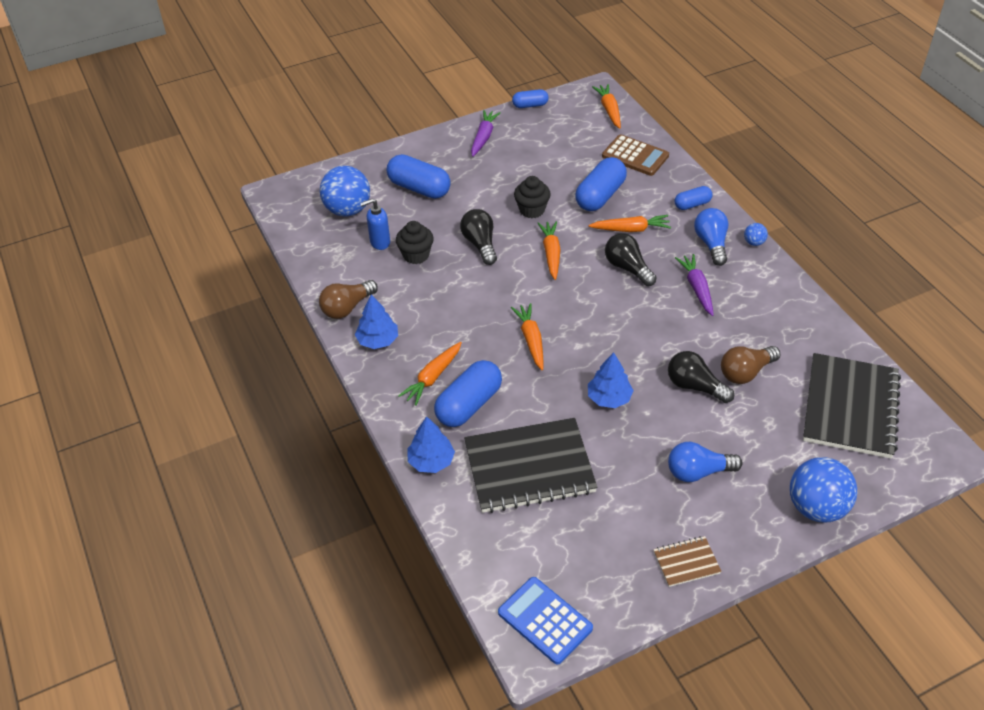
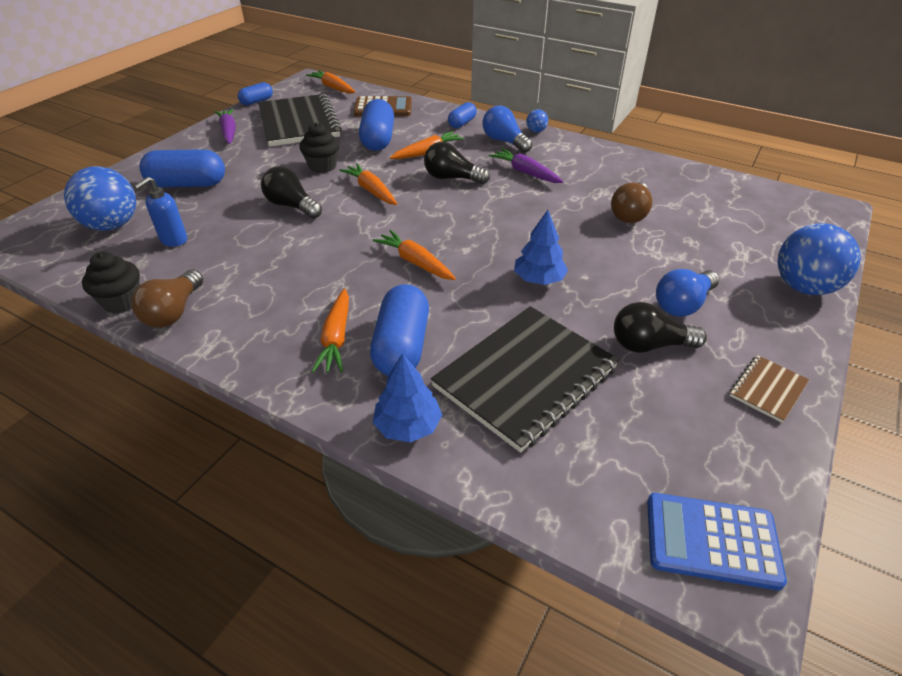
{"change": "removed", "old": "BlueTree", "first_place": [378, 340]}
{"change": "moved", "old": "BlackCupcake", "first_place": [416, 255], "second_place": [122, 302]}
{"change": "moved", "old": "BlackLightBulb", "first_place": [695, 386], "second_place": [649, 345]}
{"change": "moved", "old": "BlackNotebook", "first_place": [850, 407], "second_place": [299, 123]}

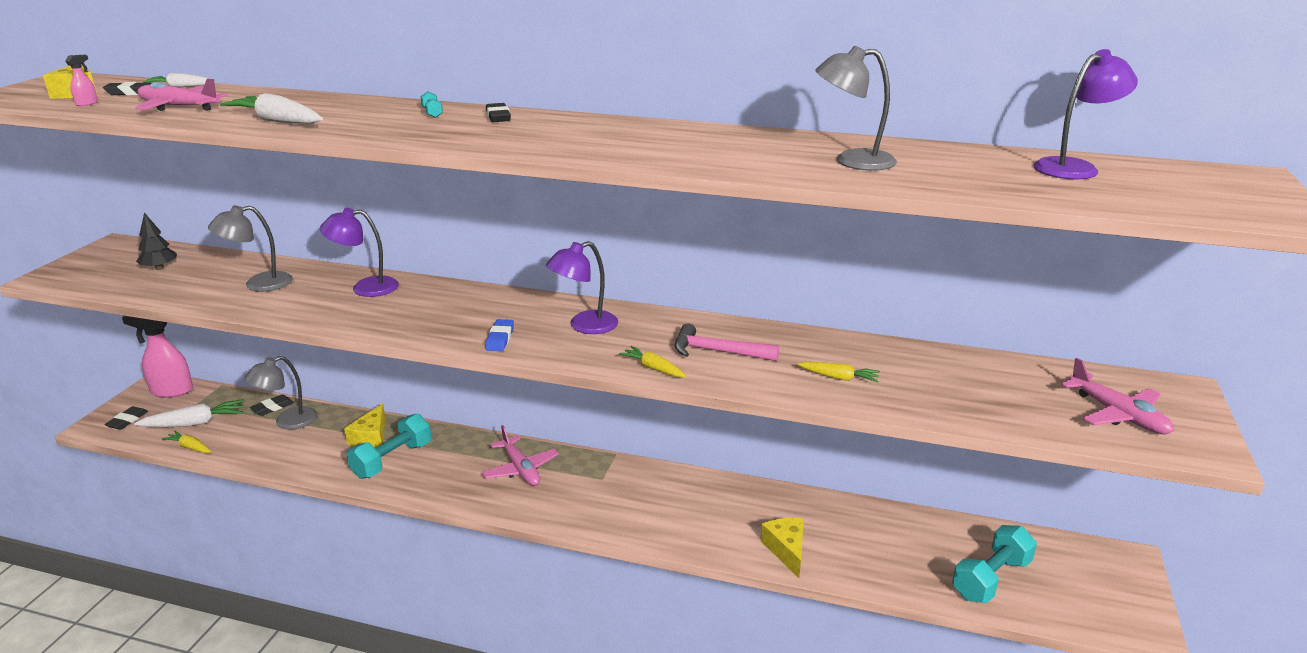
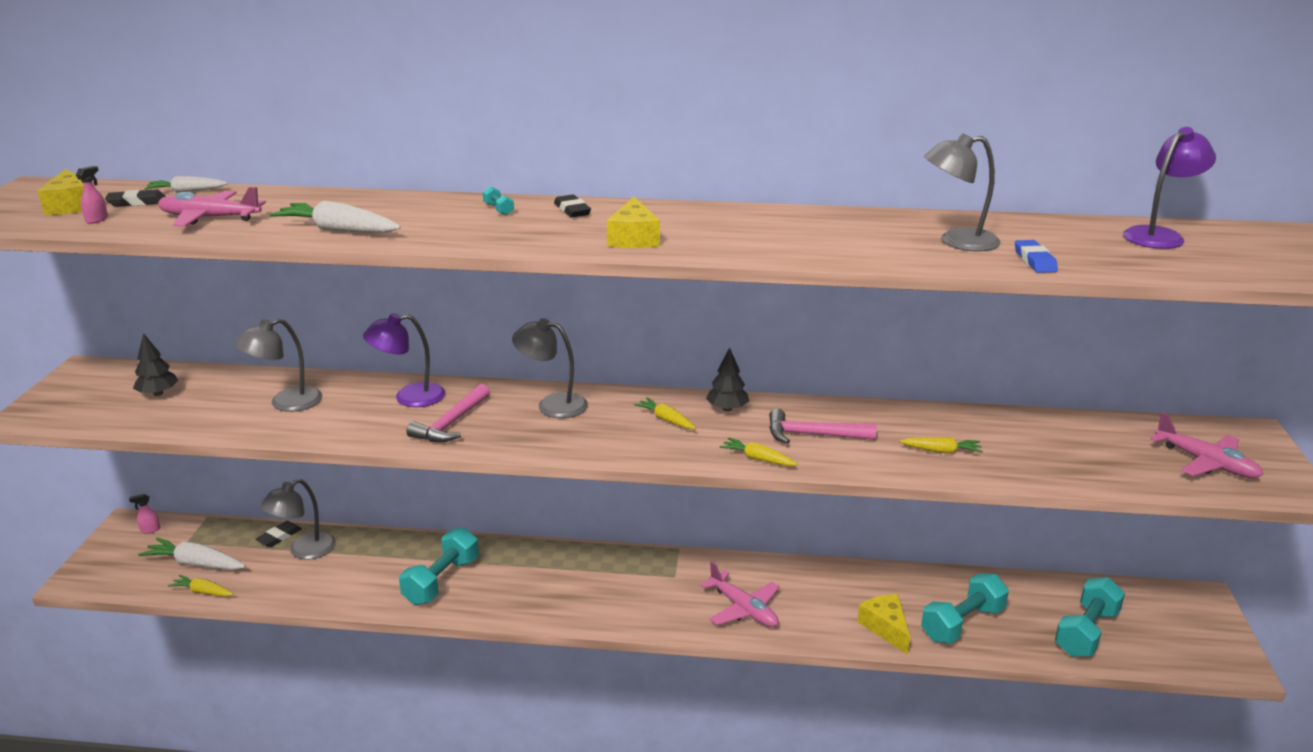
{"change": "removed", "old": "BlackEraser", "first_place": [127, 420]}
{"change": "added", "new": "PinkHammer", "second_place": [451, 423]}
{"change": "added", "new": "GreyLamp", "second_place": [552, 404]}
{"change": "added", "new": "BlackTree", "second_place": [727, 409]}
{"change": "added", "new": "TurquoiseDumbbell", "second_place": [962, 623]}
{"change": "moved", "old": "YellowCheese", "first_place": [371, 437], "second_place": [633, 238]}
{"change": "moved", "old": "PinkPlane", "first_place": [520, 469], "second_place": [743, 609]}
{"change": "moved", "old": "BlueEraser", "first_place": [500, 338], "second_place": [1034, 261]}
{"change": "replaced", "old": "PurpleLamp", "new": "YellowCarrot", "first_place": [584, 326], "second_place": [666, 420]}
{"change": "turned", "old": "WhiteCarrot", "first_place": [195, 423], "second_place": [196, 564], "degrees": -135}
{"change": "resized", "old": "PinkSprayBottle", "first_place": [171, 391], "second_place": [150, 530], "factor": 0.41}

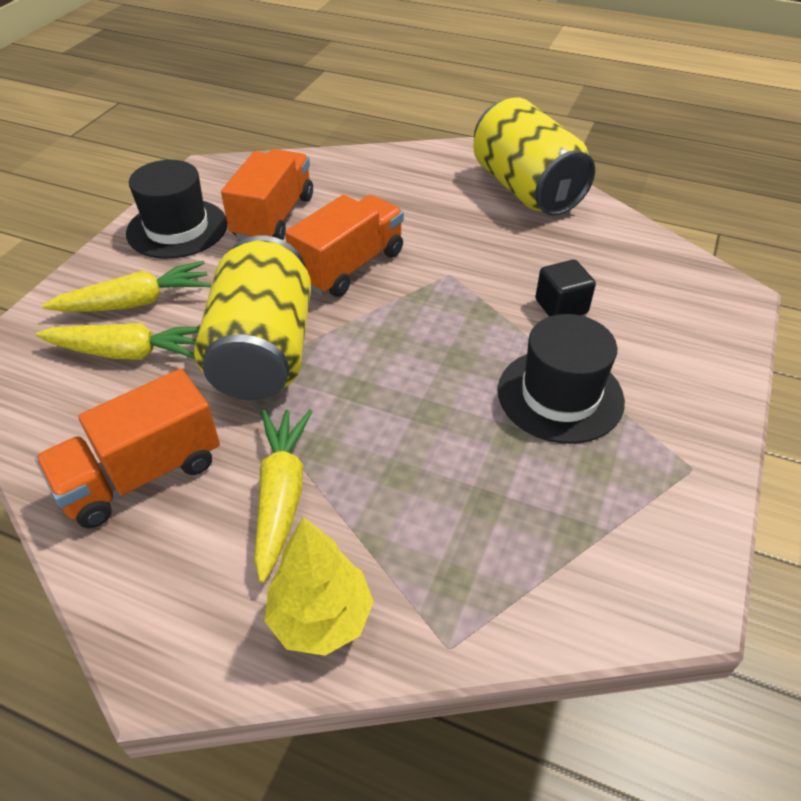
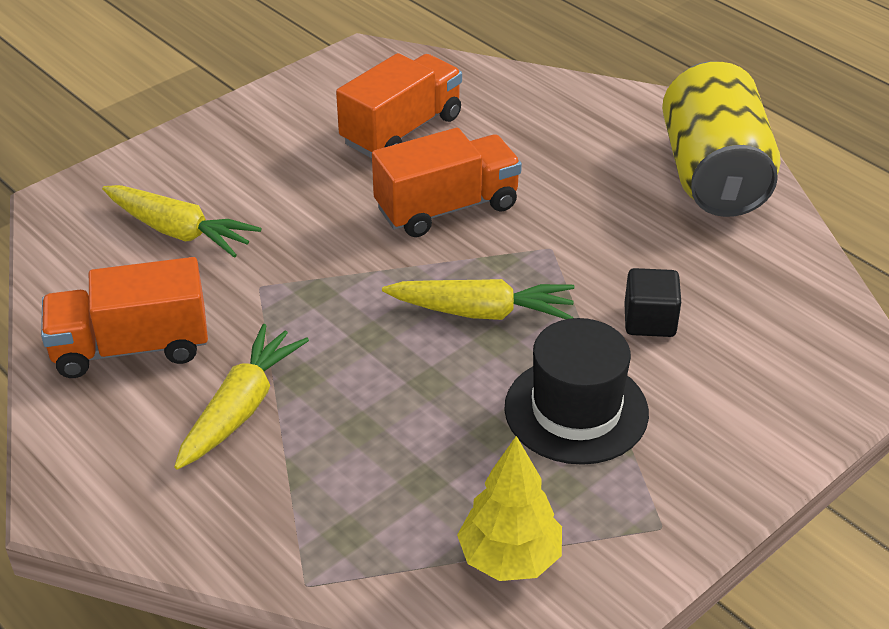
{"change": "removed", "old": "BlackHat", "first_place": [177, 228]}
{"change": "removed", "old": "YellowCan", "first_place": [263, 352]}
{"change": "moved", "old": "YellowCarrot", "first_place": [136, 302], "second_place": [481, 312]}
{"change": "moved", "old": "YellowTree", "first_place": [321, 618], "second_place": [510, 558]}

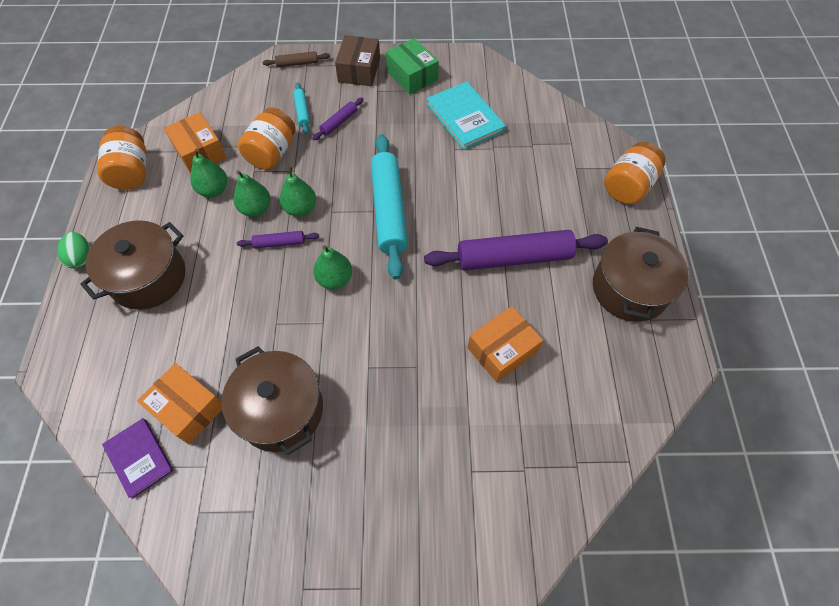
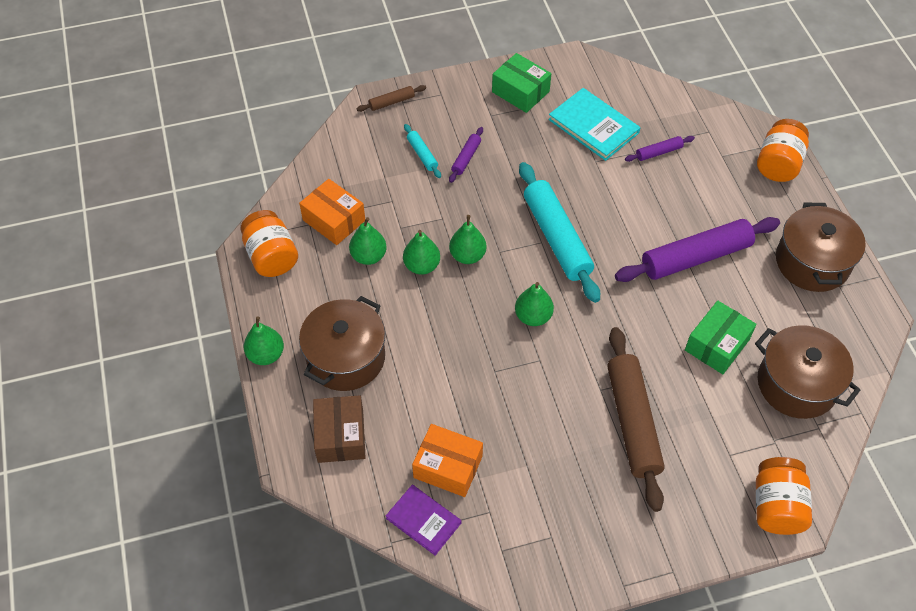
{"change": "added", "new": "BrownRollingPin", "second_place": [633, 422]}
{"change": "moved", "old": "BrownPot", "first_place": [281, 410], "second_place": [796, 384]}
{"change": "moved", "old": "PurpleRollingPin", "first_place": [279, 243], "second_place": [658, 152]}
{"change": "moved", "old": "OrangeJar", "first_place": [272, 153], "second_place": [776, 506]}
{"change": "moved", "old": "BrownBox", "first_place": [359, 70], "second_place": [340, 436]}
{"change": "replaced", "old": "GreenEgg", "new": "GreenPear", "first_place": [81, 258], "second_place": [266, 355]}
{"change": "recoloured", "old": "OrangeBox", "new": "GreenBox", "first_place": [502, 350], "second_place": [717, 345]}

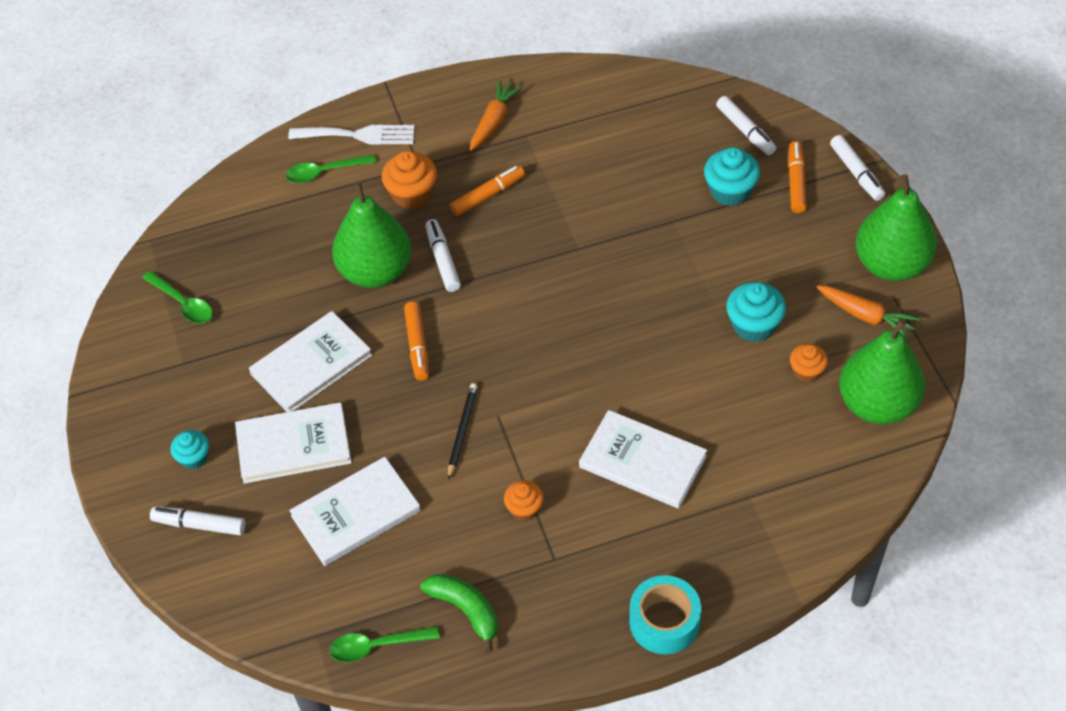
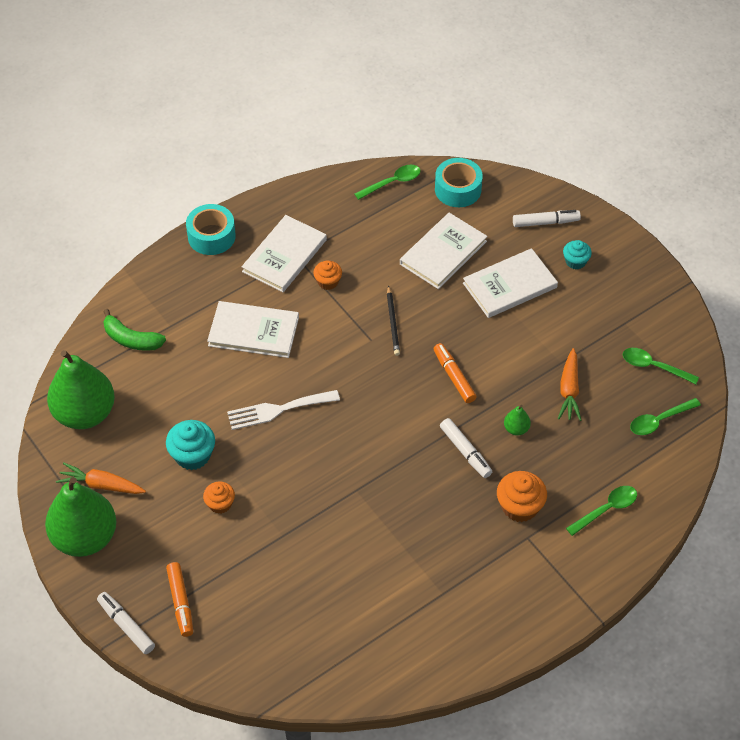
{"change": "removed", "old": "OrangeMarker", "first_place": [488, 195]}
{"change": "removed", "old": "TurquoiseCupcake", "first_place": [730, 191]}
{"change": "removed", "old": "WhiteMarker", "first_place": [745, 131]}
{"change": "added", "new": "TurquoiseTape", "second_place": [458, 189]}
{"change": "added", "new": "GreenSpoon", "second_place": [659, 420]}
{"change": "moved", "old": "WhiteBook", "first_place": [311, 365], "second_place": [284, 255]}
{"change": "moved", "old": "WhiteFork", "first_place": [358, 135], "second_place": [278, 410]}
{"change": "moved", "old": "GreenBanana", "first_place": [465, 610], "second_place": [131, 339]}
{"change": "moved", "old": "OrangeCarrot", "first_place": [494, 121], "second_place": [569, 390]}
{"change": "moved", "old": "OrangeCupcake", "first_place": [806, 371], "second_place": [220, 504]}
{"change": "resized", "old": "GreenPear", "first_place": [375, 271], "second_place": [516, 429], "factor": 0.4}

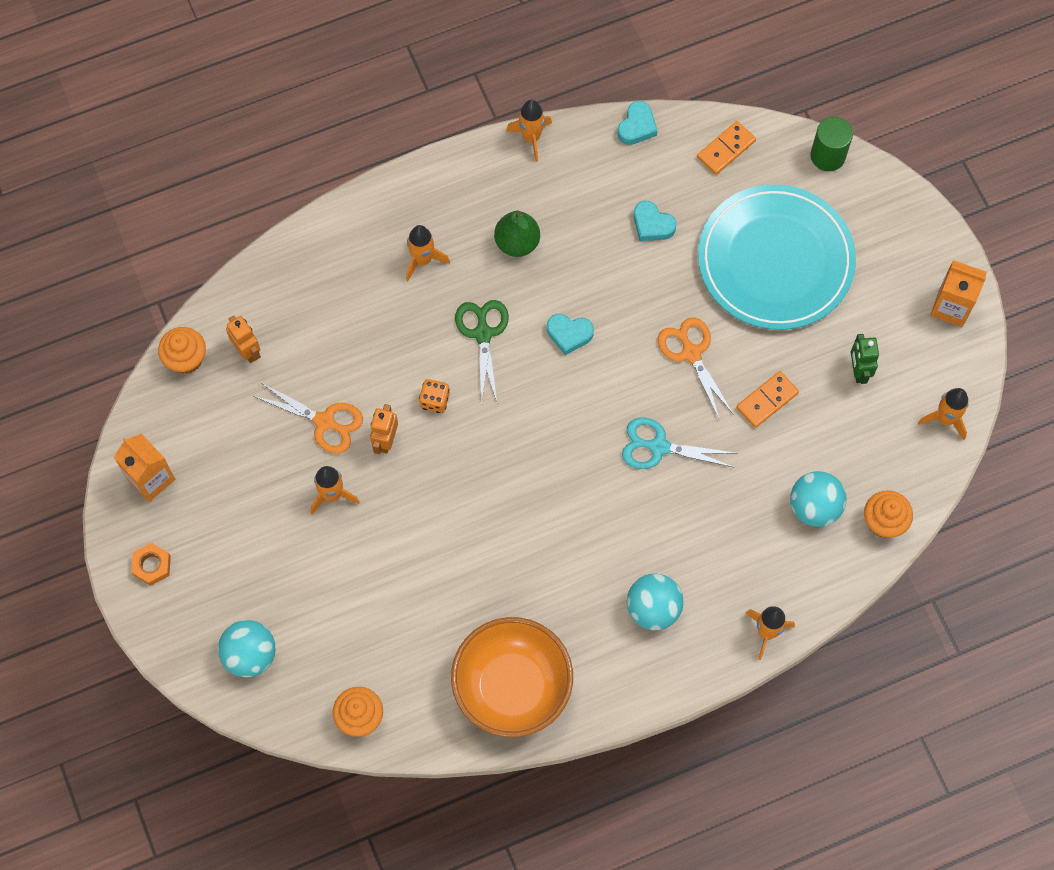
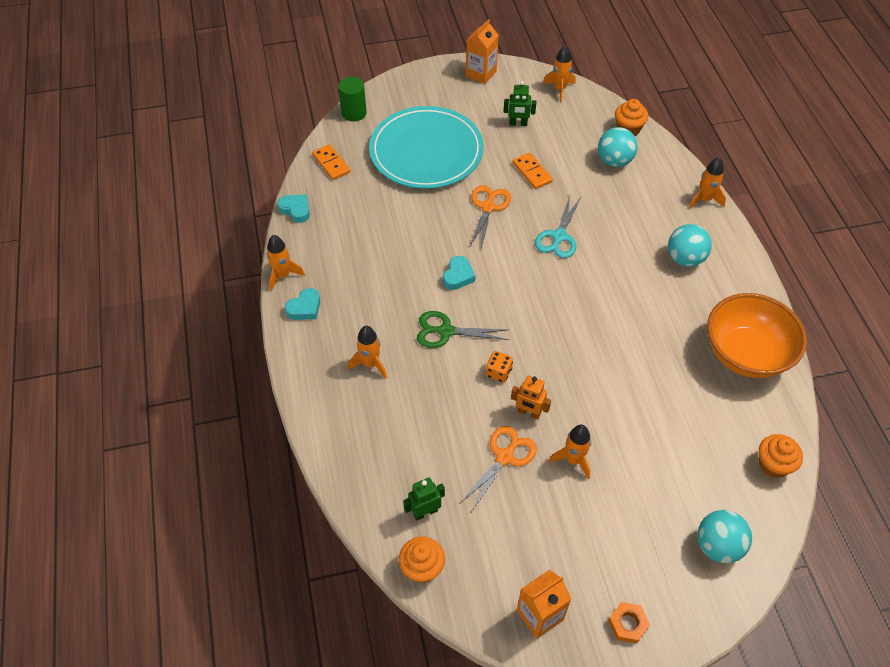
{"change": "removed", "old": "GreenPear", "first_place": [517, 242]}
{"change": "moved", "old": "TurquoiseHeart", "first_place": [652, 224], "second_place": [305, 308]}
{"change": "recoloured", "old": "OrangeRobot", "new": "GreenRobot", "first_place": [247, 351], "second_place": [425, 512]}
{"change": "turned", "old": "OrangeScissors", "first_place": [691, 353], "second_place": [488, 207], "degrees": 120}

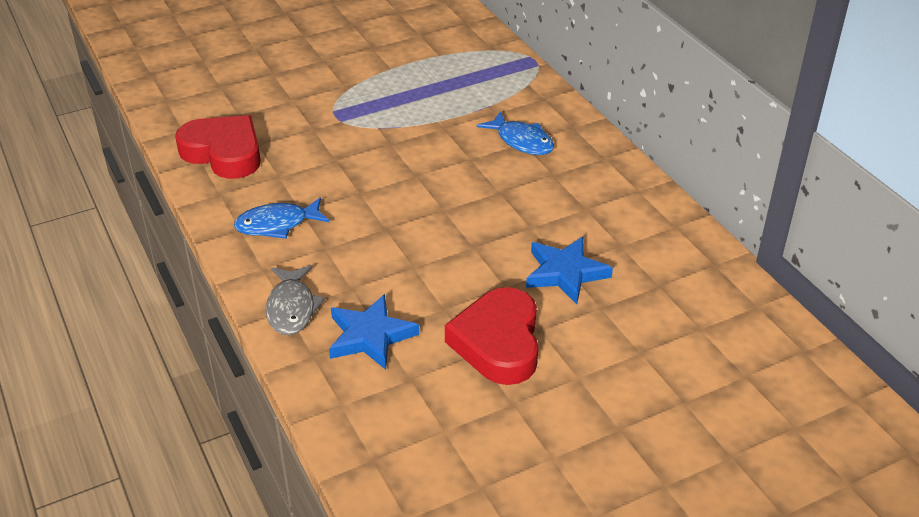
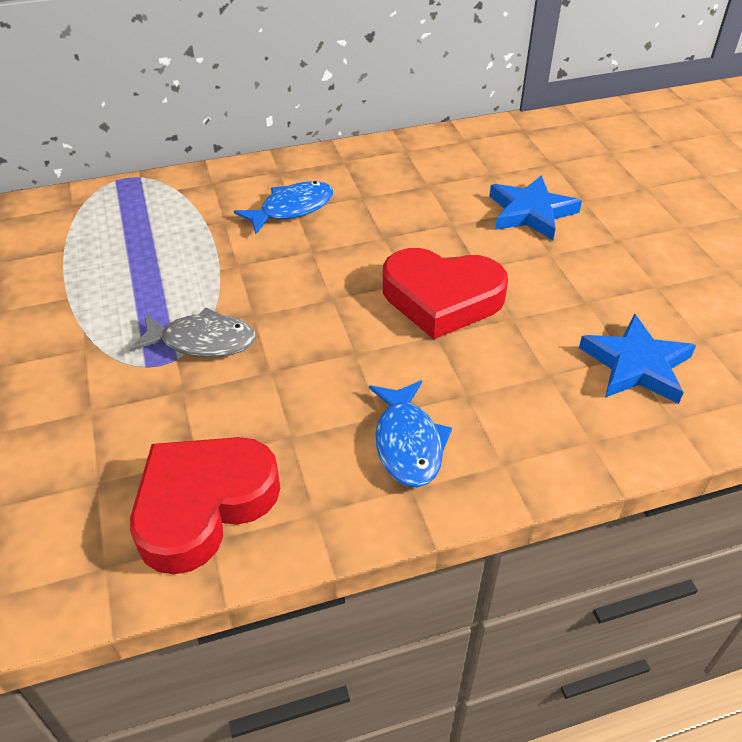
{"change": "moved", "old": "GreyFish", "first_place": [292, 308], "second_place": [202, 341]}
{"change": "moved", "old": "RedHeart", "first_place": [498, 342], "second_place": [441, 298]}

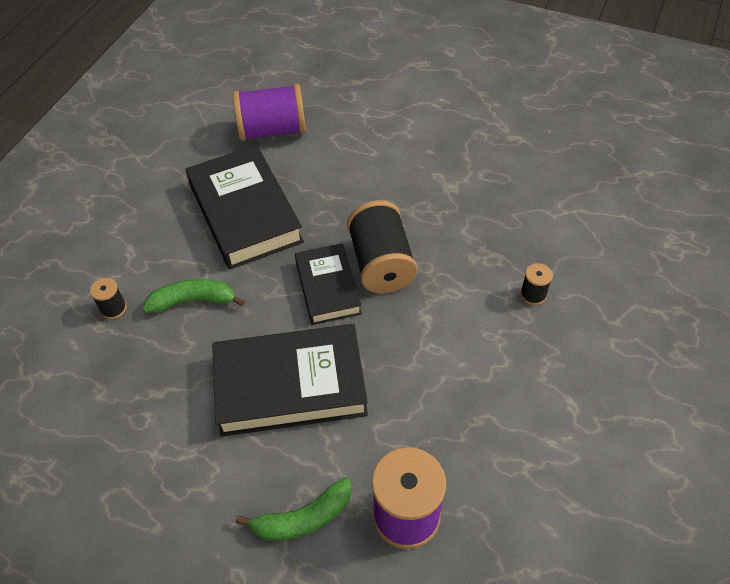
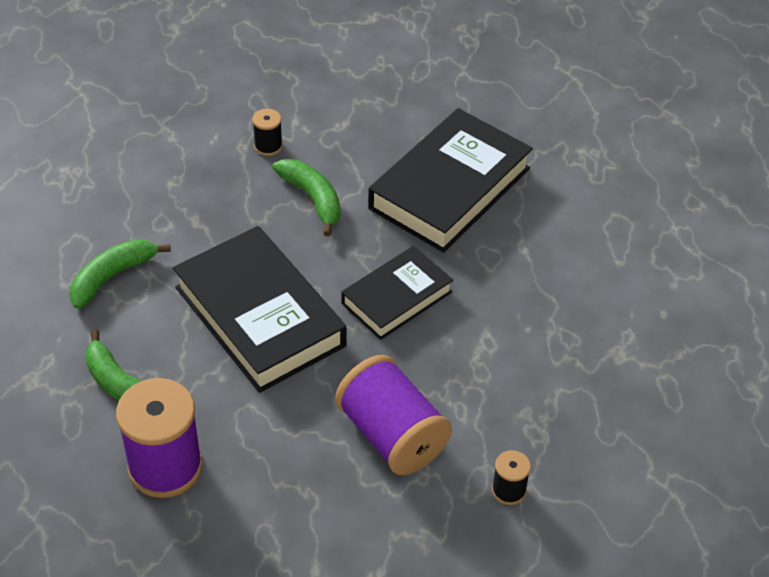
{"change": "removed", "old": "BlackSpool", "first_place": [381, 263]}
{"change": "added", "new": "GreenBanana", "second_place": [112, 277]}
{"change": "moved", "old": "PurpleSpool", "first_place": [272, 130], "second_place": [392, 435]}

